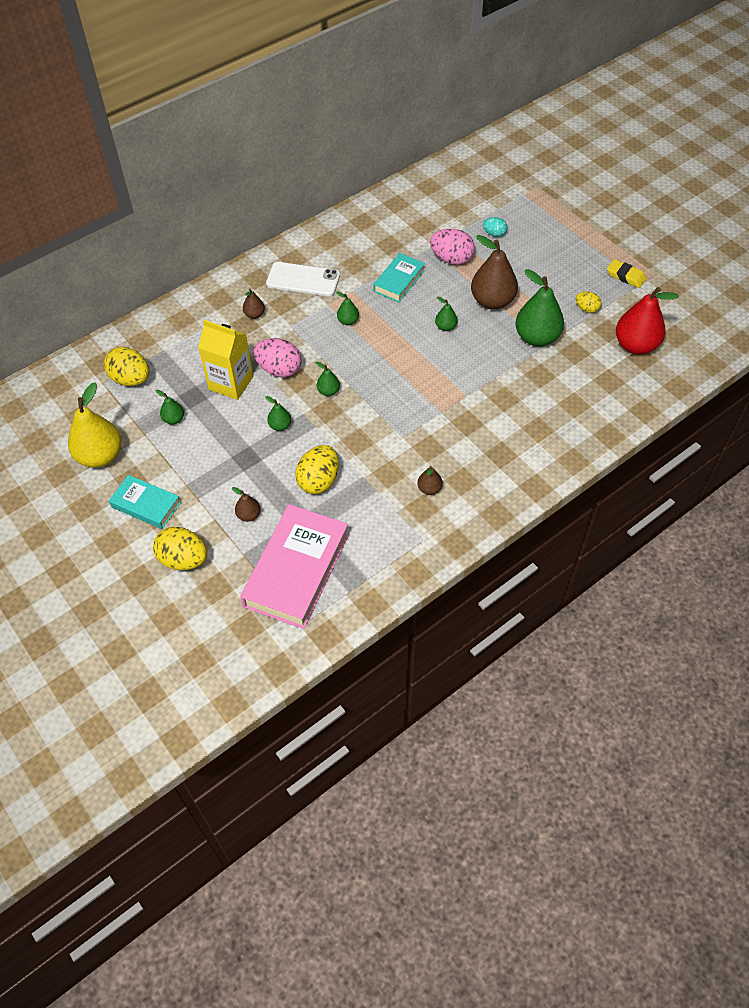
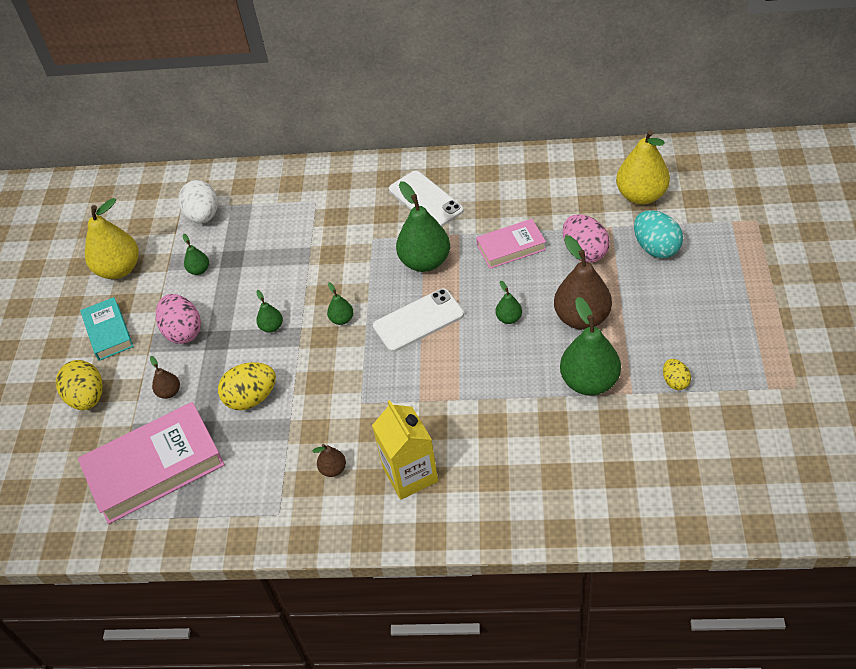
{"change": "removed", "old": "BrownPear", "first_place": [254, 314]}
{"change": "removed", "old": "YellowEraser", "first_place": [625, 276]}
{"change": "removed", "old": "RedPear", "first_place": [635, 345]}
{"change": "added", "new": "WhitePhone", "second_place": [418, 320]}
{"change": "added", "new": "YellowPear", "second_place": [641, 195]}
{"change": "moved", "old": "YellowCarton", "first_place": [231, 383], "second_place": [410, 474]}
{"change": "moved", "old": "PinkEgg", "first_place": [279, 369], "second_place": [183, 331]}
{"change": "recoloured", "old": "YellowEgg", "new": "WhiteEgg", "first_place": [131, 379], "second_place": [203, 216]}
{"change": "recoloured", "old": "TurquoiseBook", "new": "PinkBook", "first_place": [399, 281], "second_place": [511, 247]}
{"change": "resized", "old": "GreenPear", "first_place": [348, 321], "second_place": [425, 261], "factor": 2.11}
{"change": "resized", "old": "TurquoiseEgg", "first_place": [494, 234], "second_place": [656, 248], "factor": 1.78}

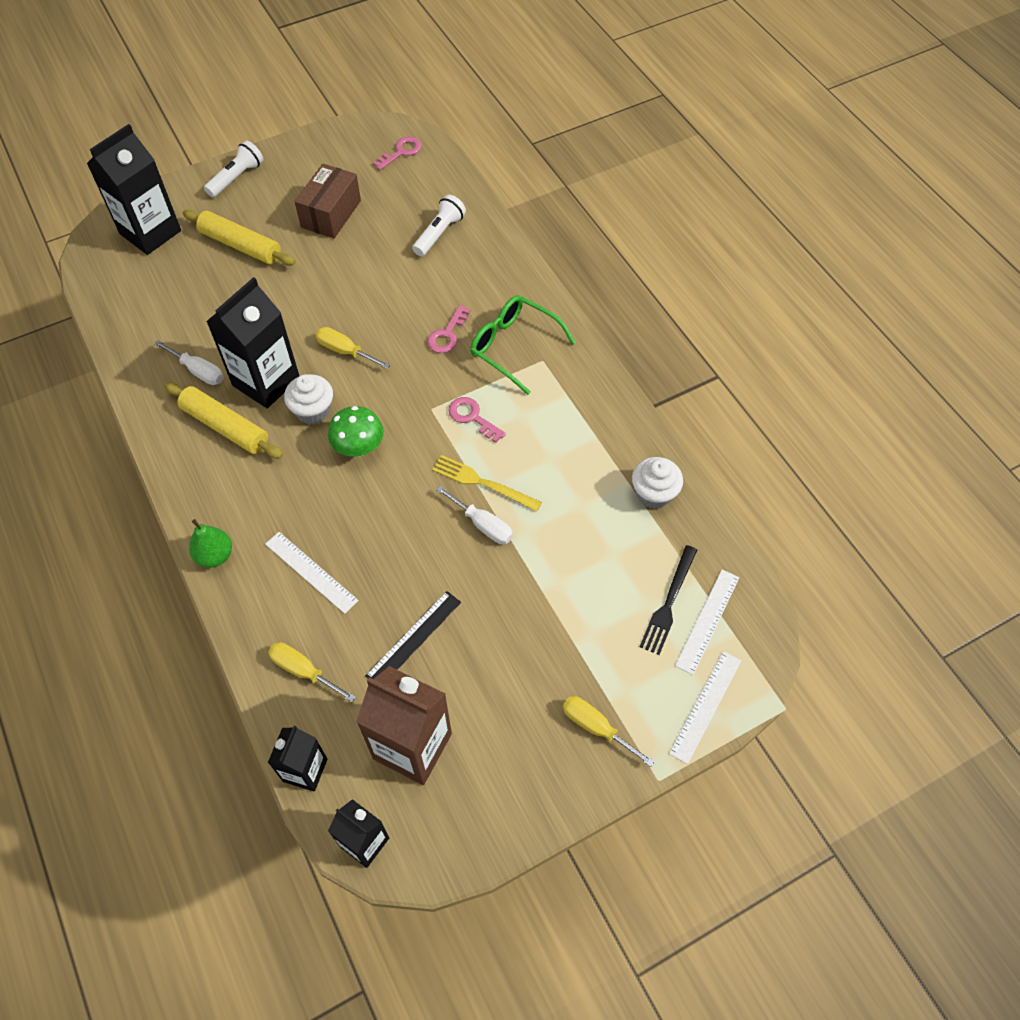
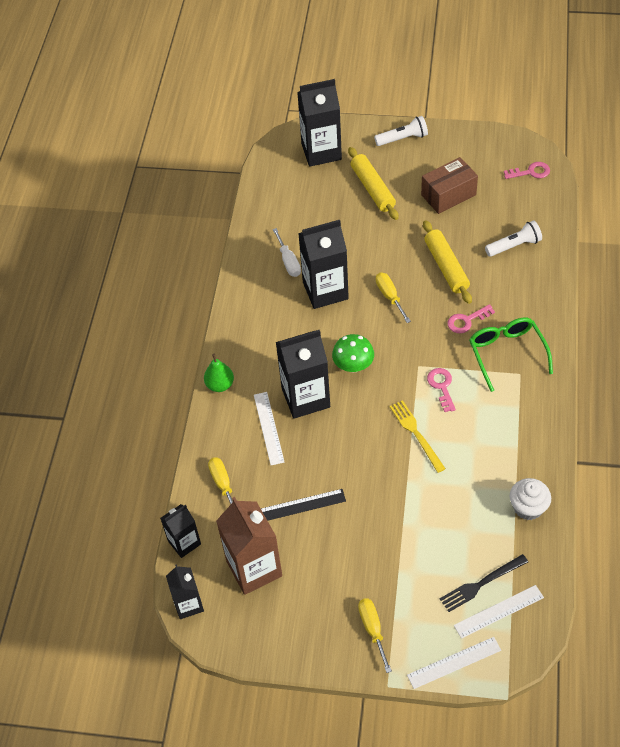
{"change": "removed", "old": "WhiteCupcake", "first_place": [313, 410]}
{"change": "removed", "old": "WhiteScrewdriver", "first_place": [483, 525]}
{"change": "added", "new": "BlackCarton", "second_place": [305, 398]}
{"change": "moved", "old": "YellowRollingPin", "first_place": [226, 427], "second_place": [446, 267]}

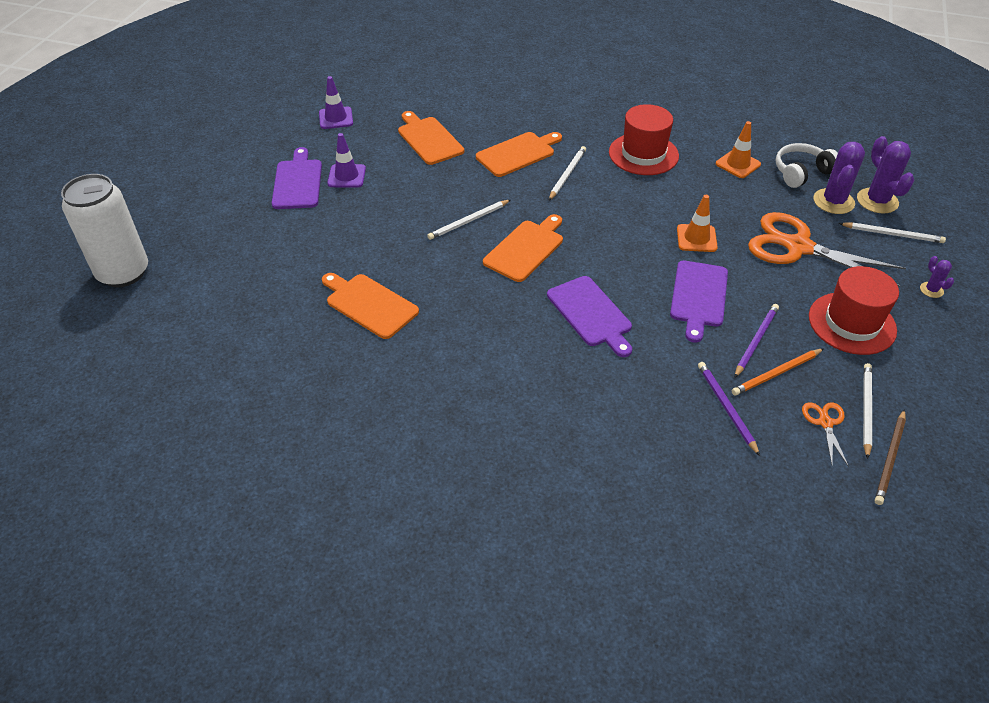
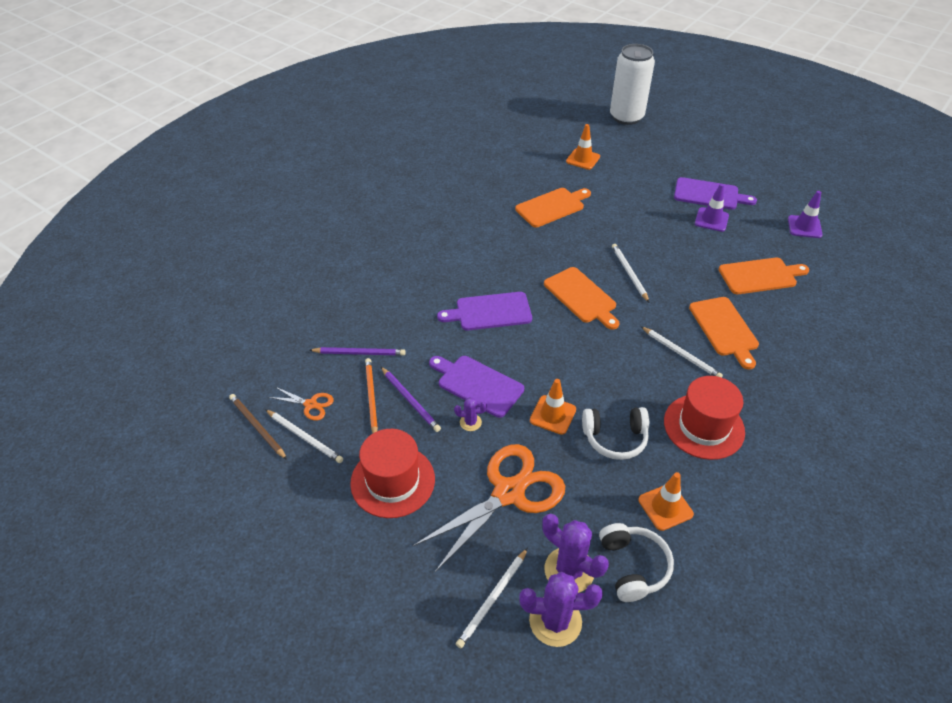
{"change": "added", "new": "OrangeTrafficCone", "second_place": [583, 159]}
{"change": "added", "new": "WhiteHeadphones", "second_place": [615, 438]}
{"change": "moved", "old": "PurpleCactus", "first_place": [931, 290], "second_place": [470, 422]}

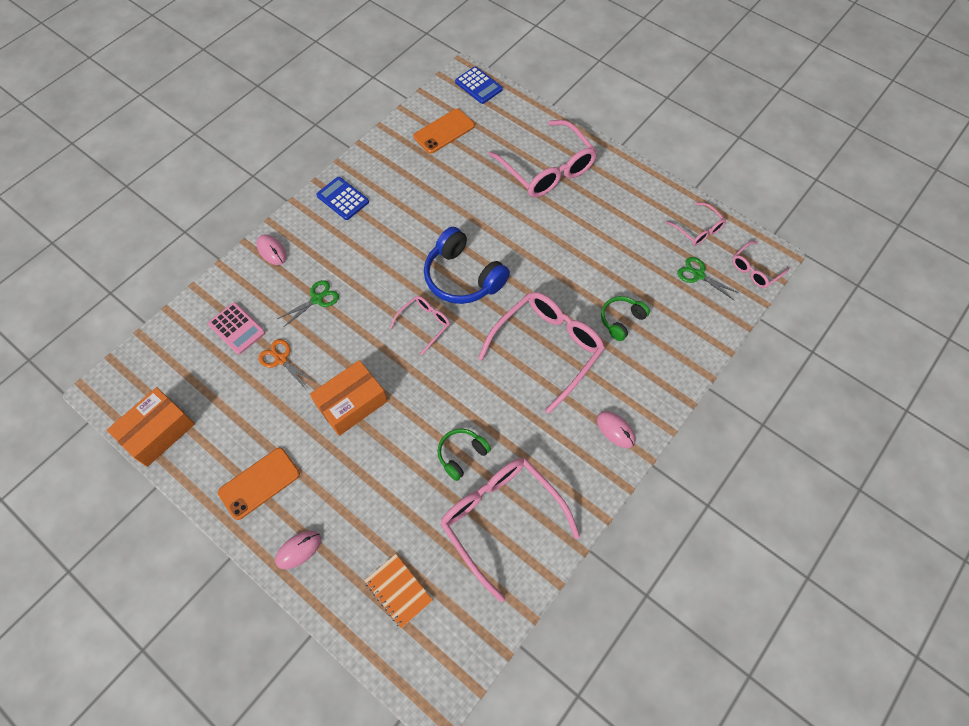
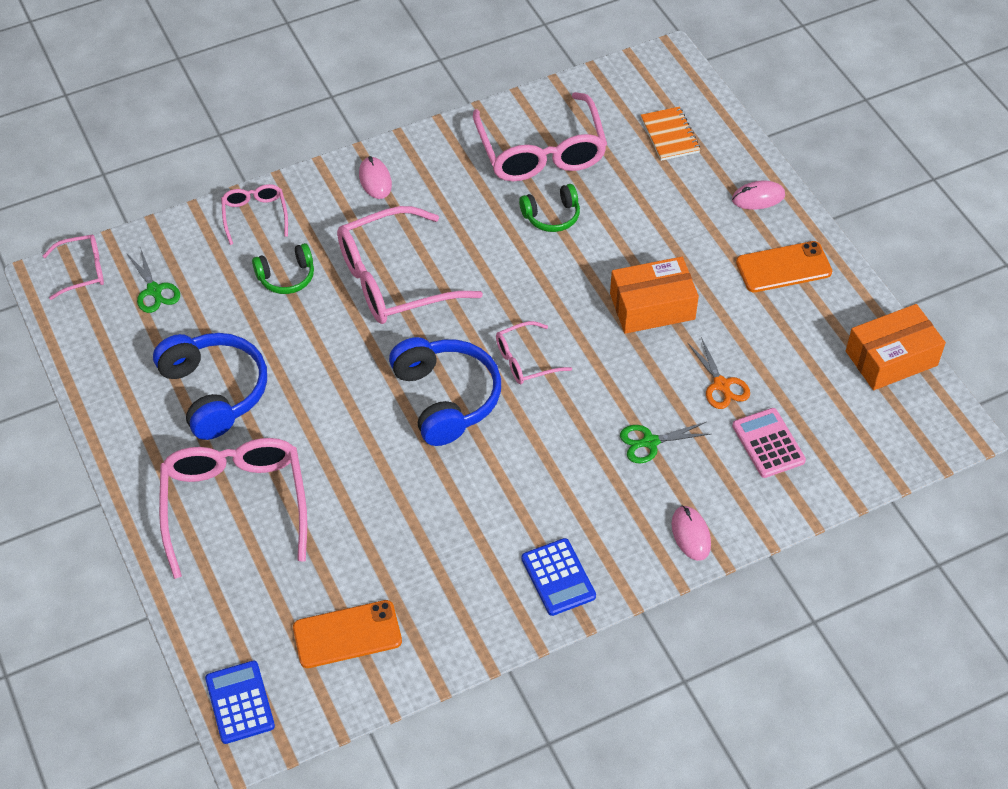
{"change": "added", "new": "BlueHeadphones", "second_place": [215, 392]}
{"change": "moved", "old": "PinkGlasses", "first_place": [698, 230], "second_place": [255, 215]}

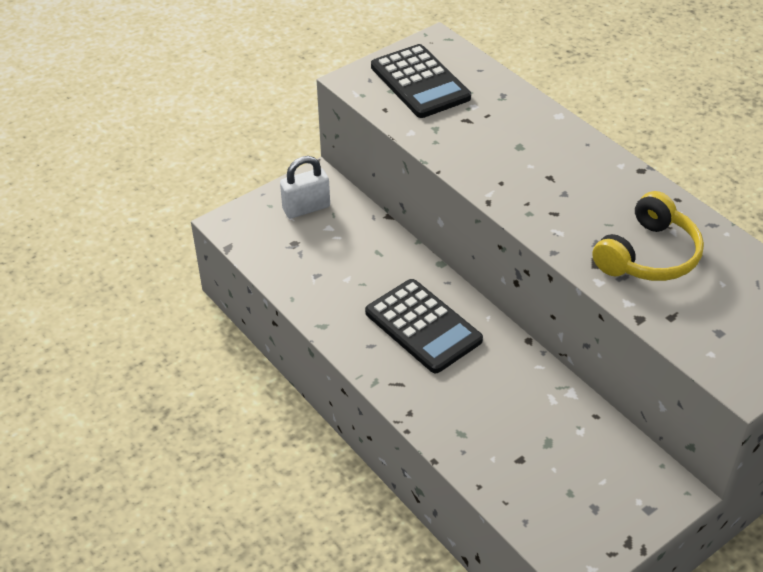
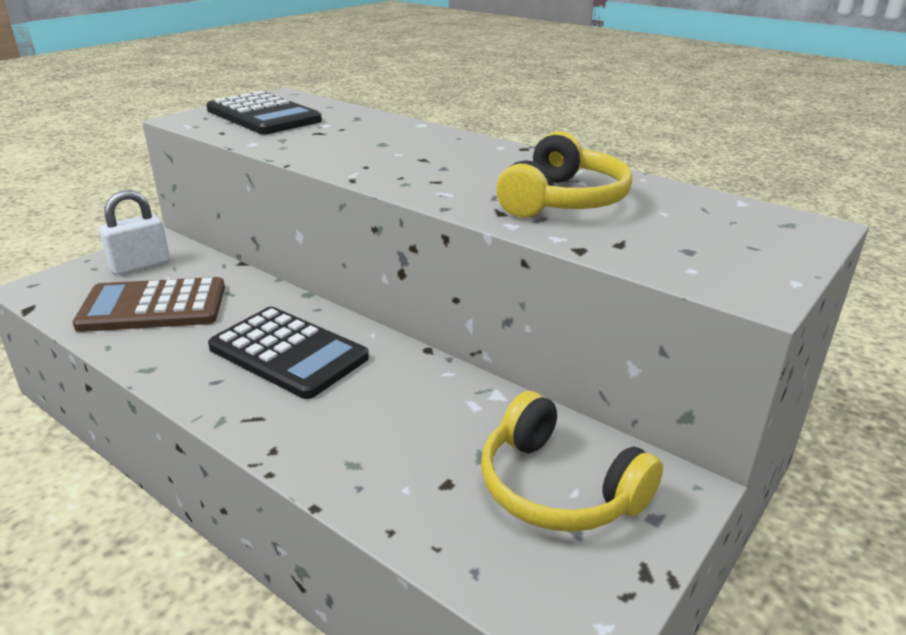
{"change": "added", "new": "BrownCalculator", "second_place": [153, 307]}
{"change": "added", "new": "YellowHeadphones", "second_place": [557, 488]}

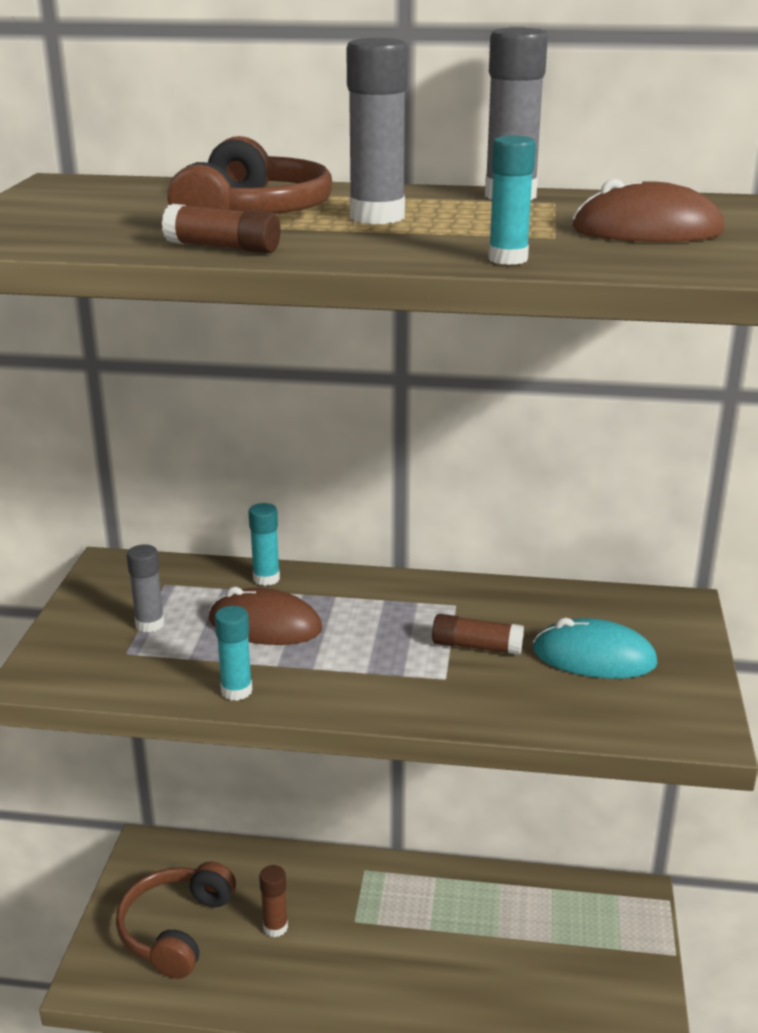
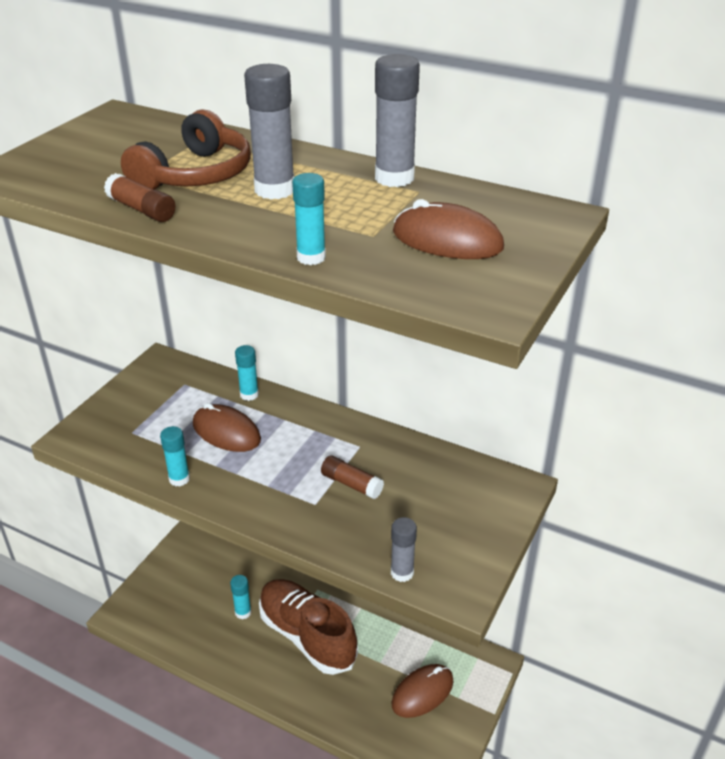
{"change": "removed", "old": "BrownHeadphones", "first_place": [176, 929]}
{"change": "removed", "old": "TurquoiseMouse", "first_place": [594, 657]}
{"change": "added", "new": "BrownShoe", "second_place": [307, 636]}
{"change": "added", "new": "BrownMouse", "second_place": [422, 692]}
{"change": "moved", "old": "GreyGlueStick", "first_place": [150, 624], "second_place": [402, 572]}
{"change": "recoloured", "old": "BrownGlueStick", "new": "TurquoiseGlueStick", "first_place": [275, 927], "second_place": [243, 612]}

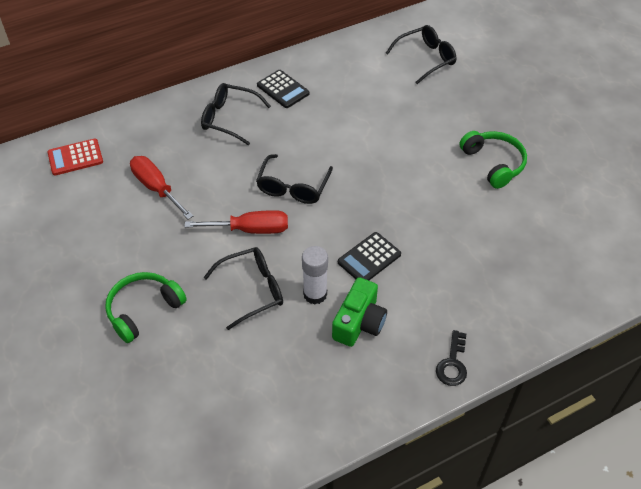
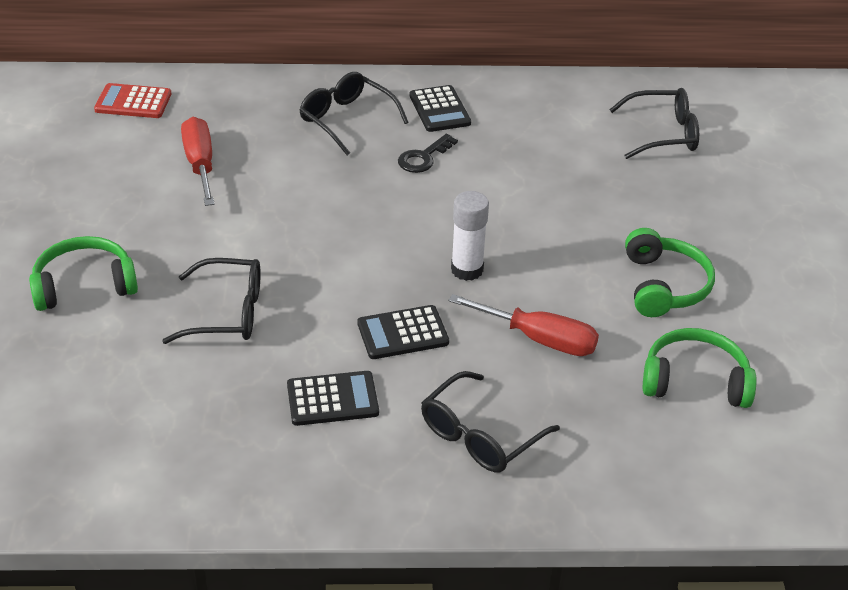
{"change": "added", "new": "GreenHeadphones", "second_place": [695, 381]}
{"change": "moved", "old": "RedScrewdriver", "first_place": [251, 230], "second_place": [539, 339]}
{"change": "moved", "old": "BlackGlasses", "first_place": [293, 187], "second_place": [480, 435]}
{"change": "moved", "old": "WhiteGlueStick", "first_place": [315, 294], "second_place": [467, 270]}
{"change": "moved", "old": "BlackKey", "first_place": [452, 363], "second_place": [423, 157]}
{"change": "replaced", "old": "GreenCamera", "new": "BlackCalculator", "first_place": [359, 322], "second_place": [332, 399]}

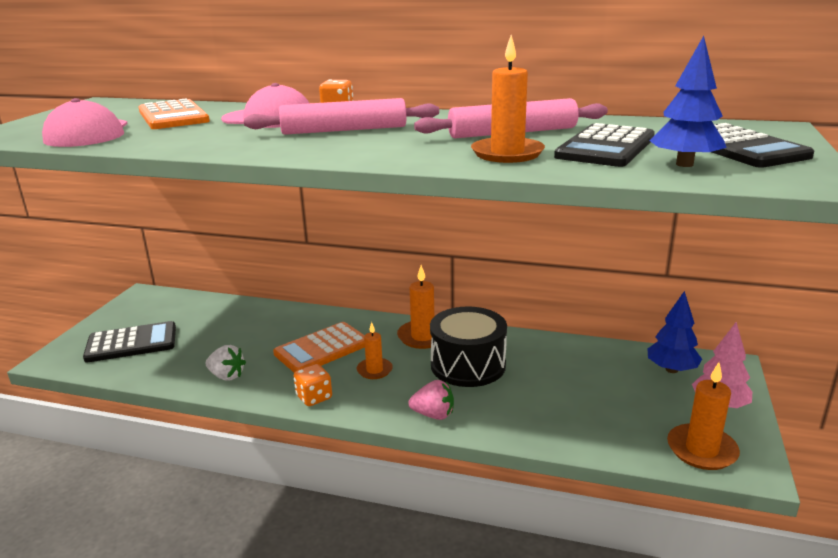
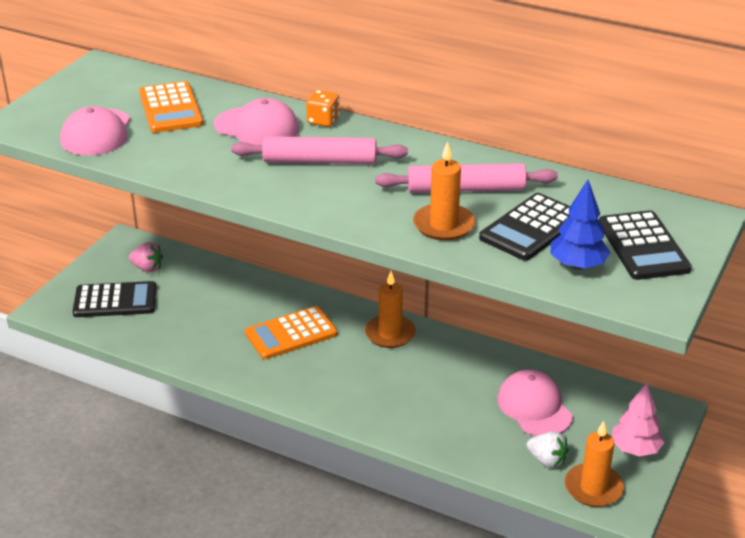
{"change": "removed", "old": "OrangeDice", "first_place": [314, 397]}
{"change": "removed", "old": "OrangeCandle", "first_place": [374, 370]}
{"change": "removed", "old": "BlackDrum", "first_place": [468, 365]}
{"change": "removed", "old": "BlueTree", "first_place": [671, 369]}
{"change": "added", "new": "PinkCap", "second_place": [534, 407]}
{"change": "moved", "old": "WhiteStrawberry", "first_place": [227, 376], "second_place": [547, 460]}
{"change": "moved", "old": "PinkStrawberry", "first_place": [433, 415], "second_place": [147, 268]}

